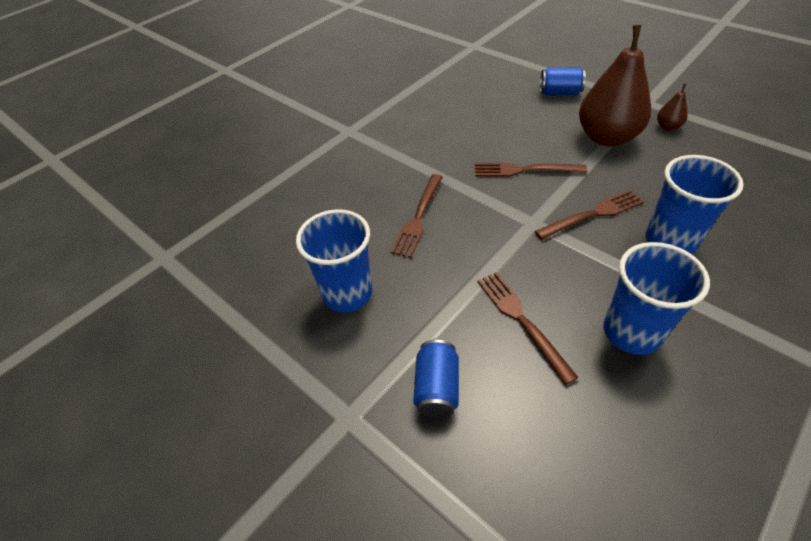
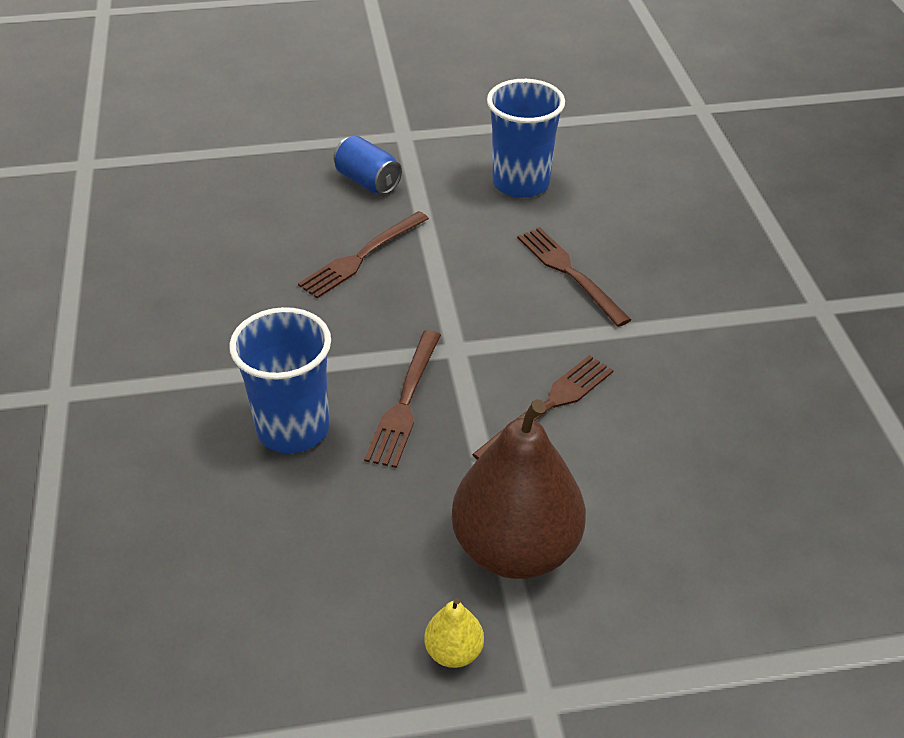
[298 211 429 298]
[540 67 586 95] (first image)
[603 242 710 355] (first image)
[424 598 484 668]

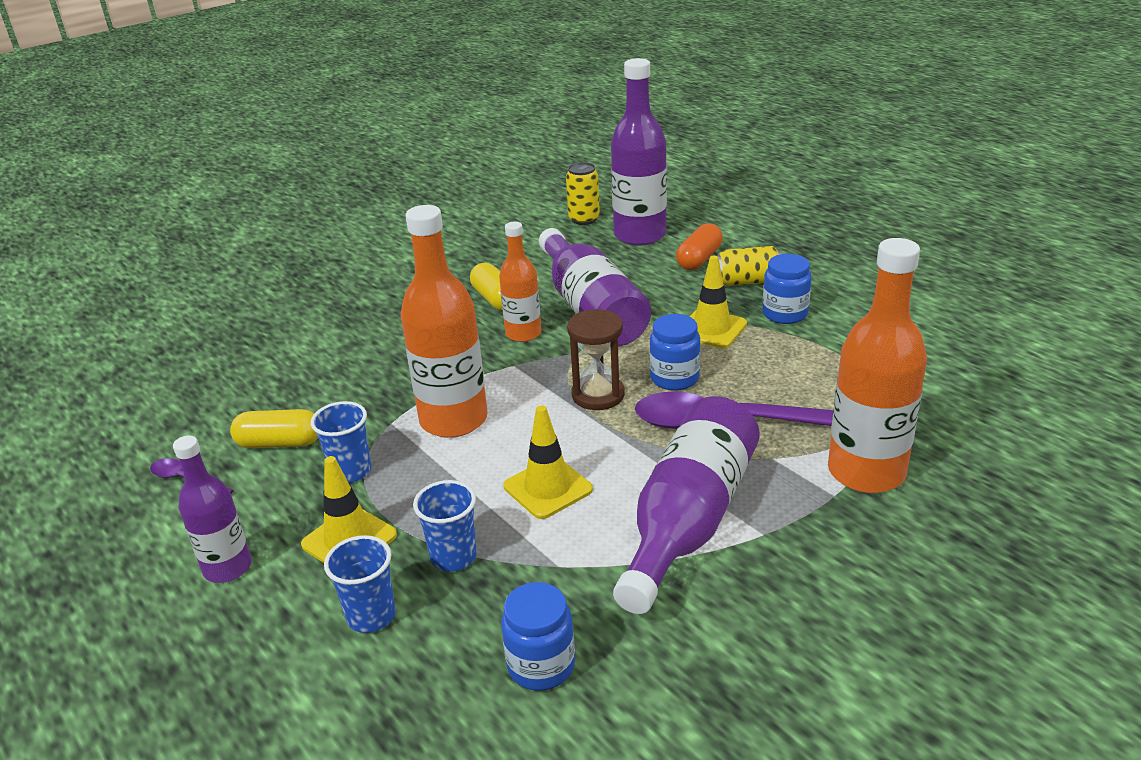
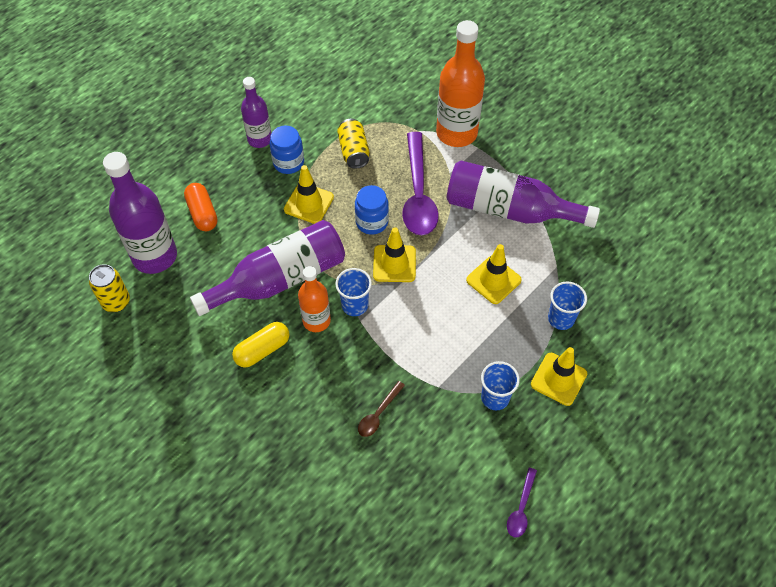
[241 77 271 148]
[230 409 318 448] (first image)
[335 268 372 316]
[401 205 488 438] (first image)
[501 582 575 691] (first image)
[373 227 416 282]
[184 183 218 231]
[337 119 370 169]
[358 381 405 437]

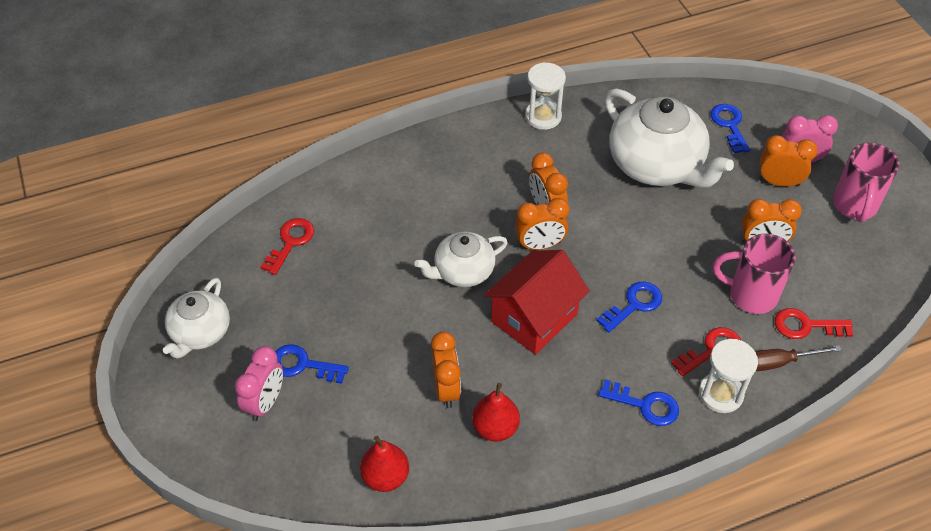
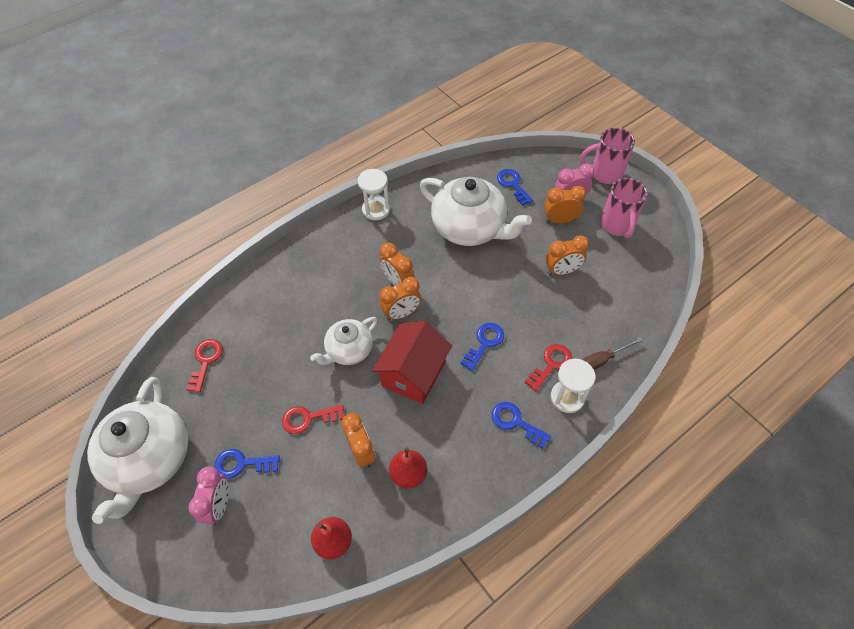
[87 377 188 524]
[492 402 551 449]
[580 128 635 184]
[282 404 344 434]

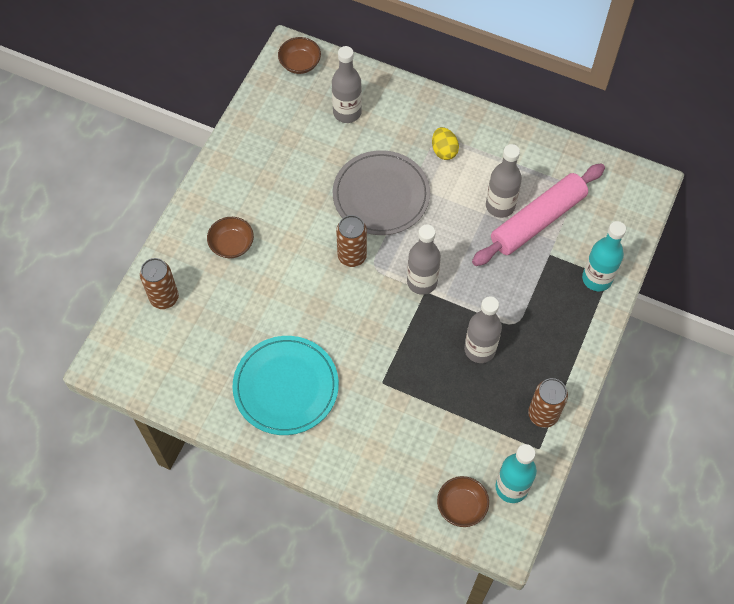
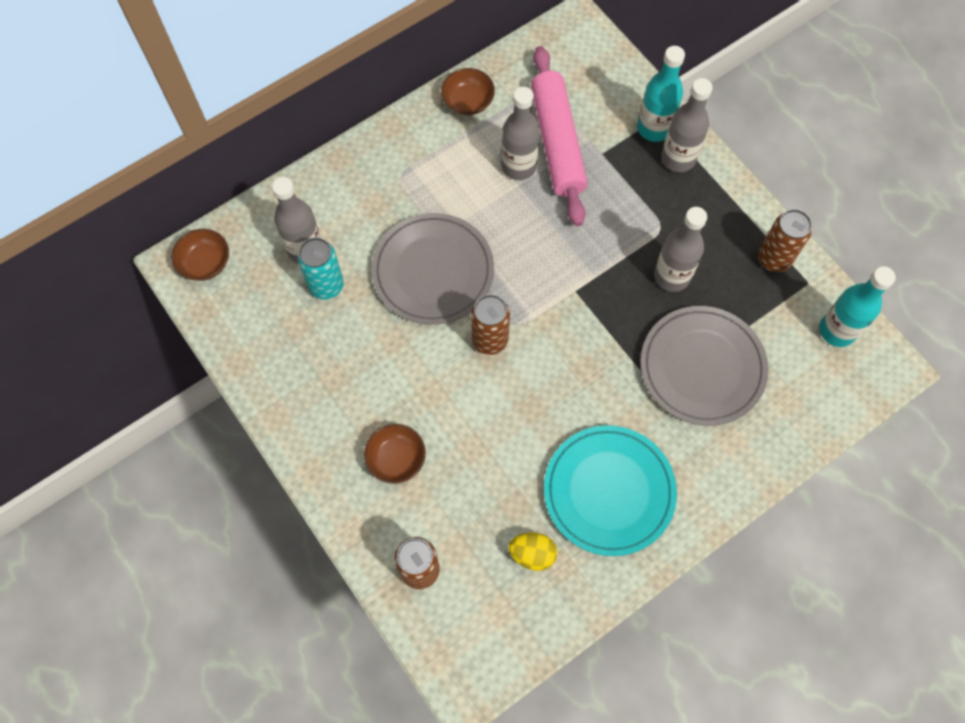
[661 78 713 172]
[508 533 557 571]
[441 68 495 115]
[298 237 344 300]
[641 306 768 426]

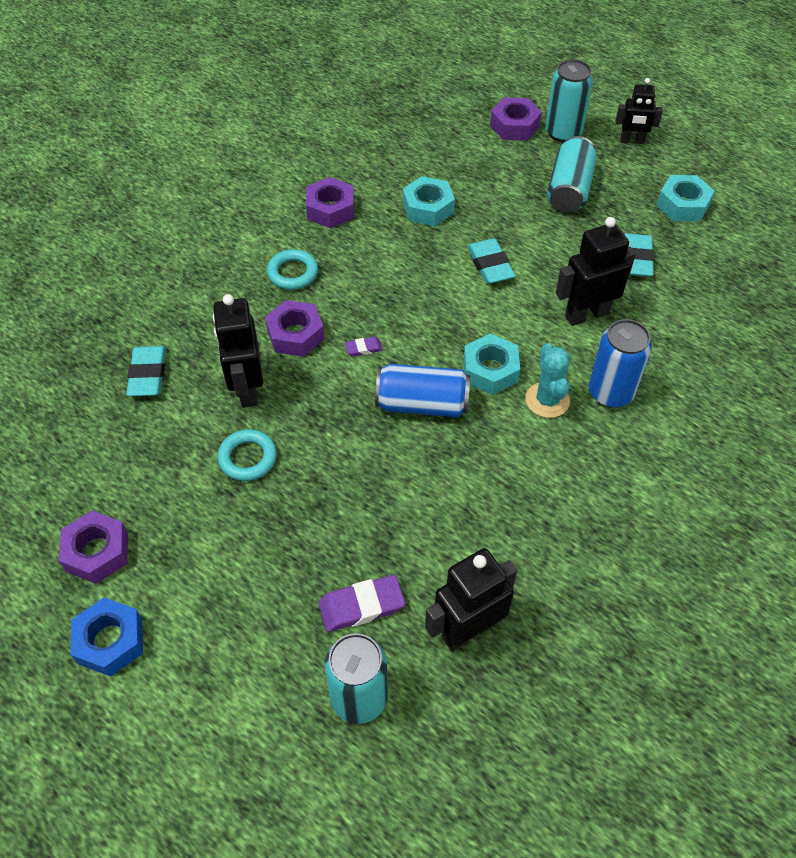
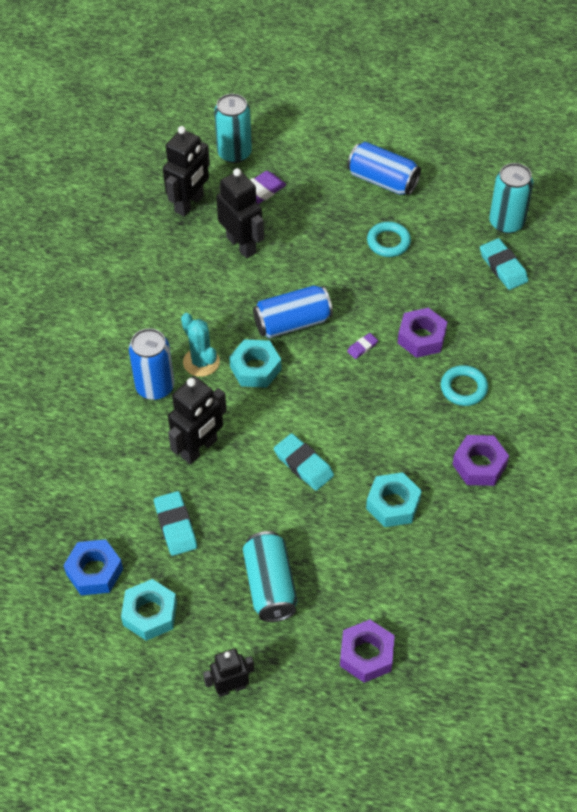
[59 511 128 584] (first image)
[63 539 123 595]
[216 168 264 258]
[489 163 533 234]
[347 142 421 195]

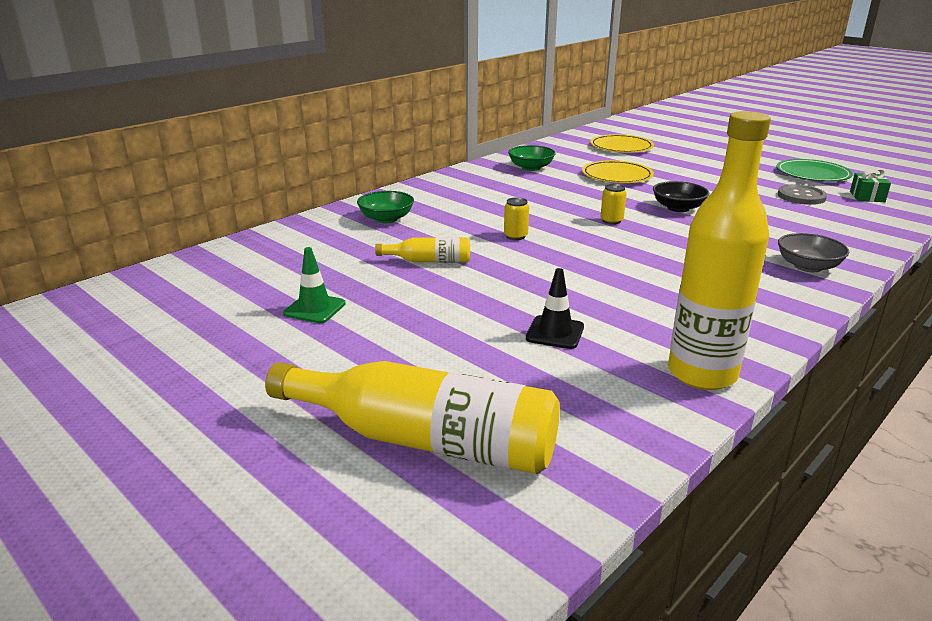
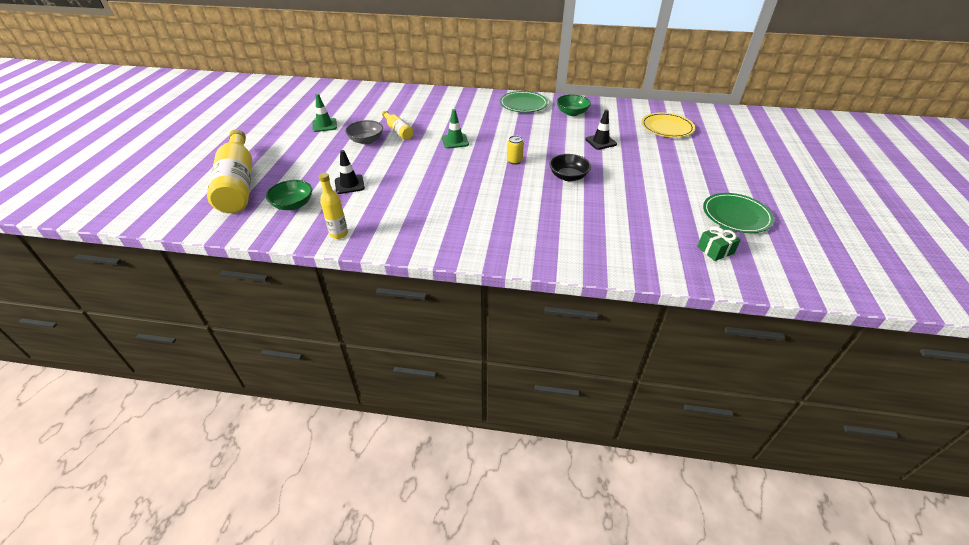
[266 180 312 210]
[442 109 469 149]
[585 110 617 150]
[319 173 348 239]
[778 185 827 205] (first image)
[345 120 383 144]
[500 91 548 113]

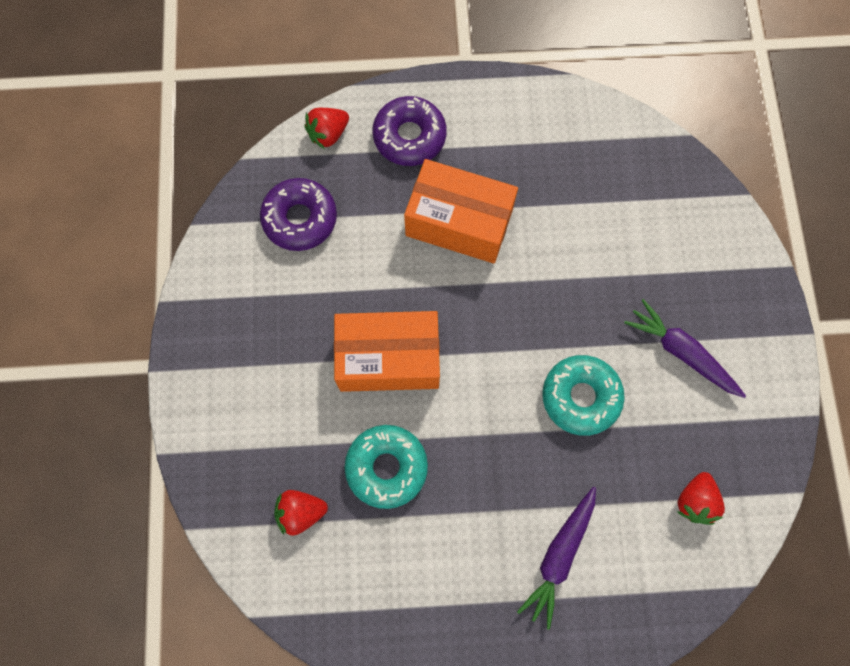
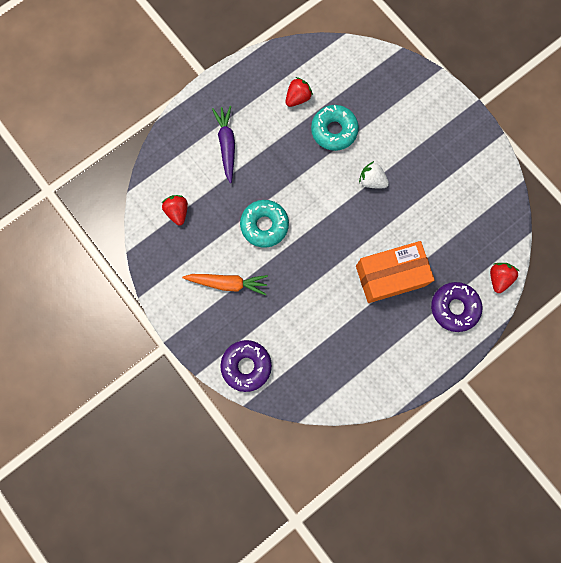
[220 340 272 392]
[286 77 313 107]
[359 161 389 188]
[182 274 268 295]

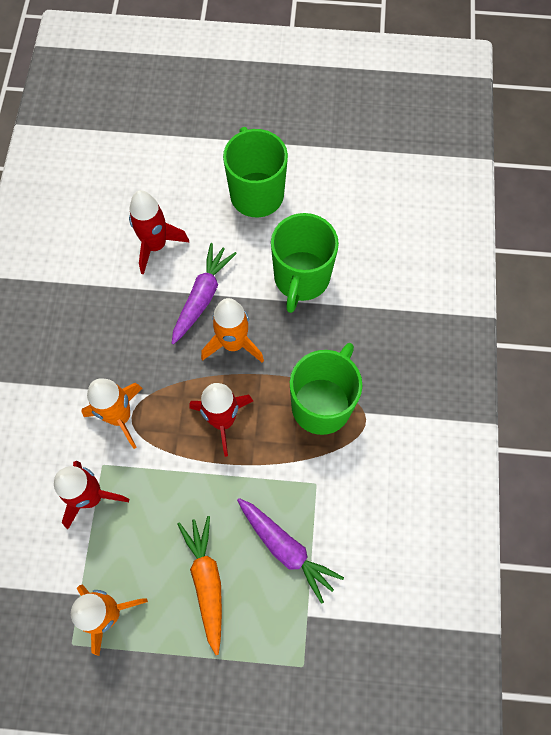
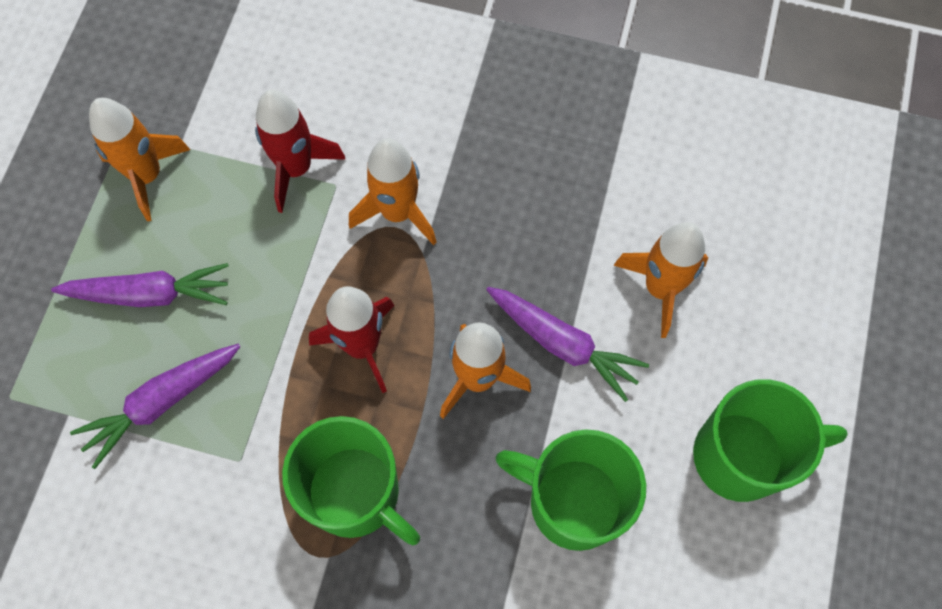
[614 222 708 338]
[51 263 229 307]

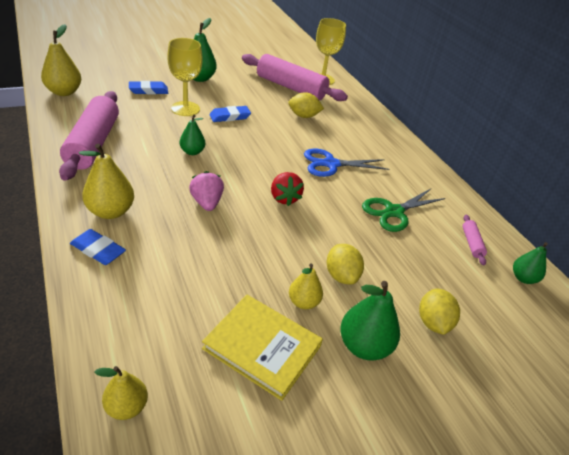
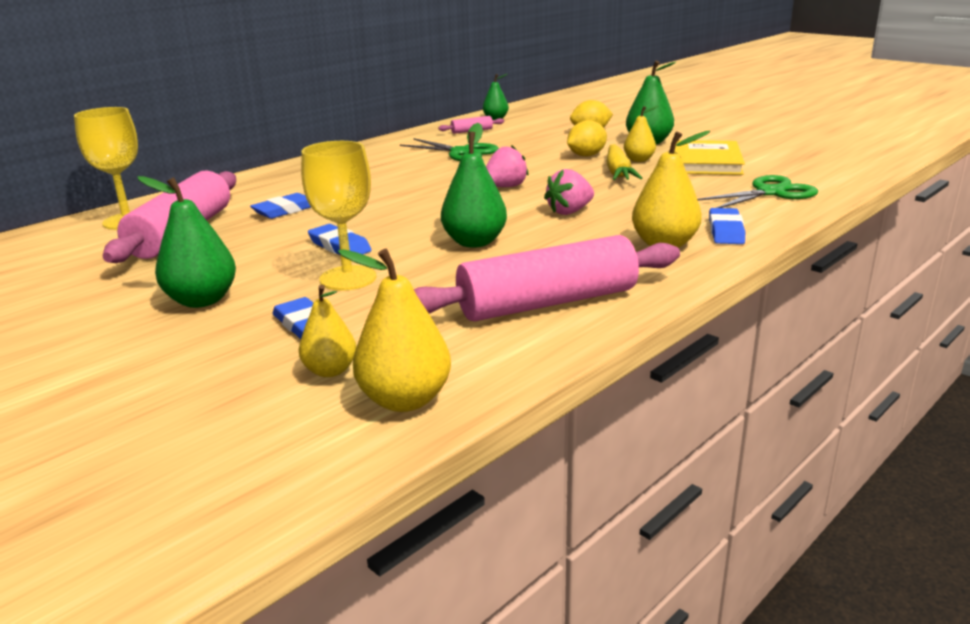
[299 285 356 377]
[441 123 507 248]
[486 145 529 187]
[250 193 311 219]
[304 148 390 177] (first image)
[606 144 642 180]
[697 175 818 208]

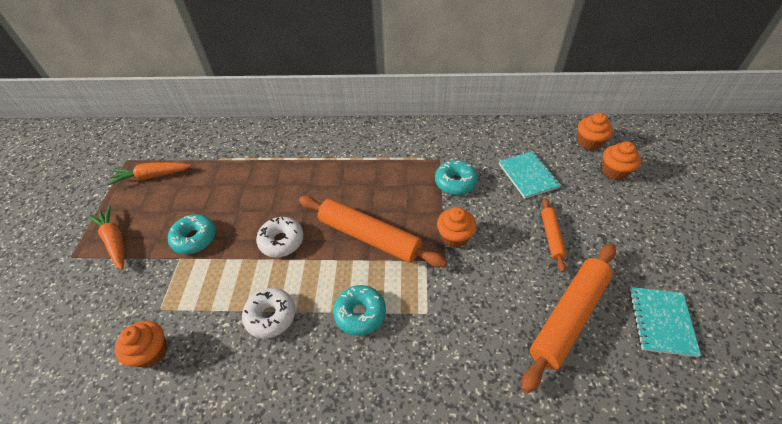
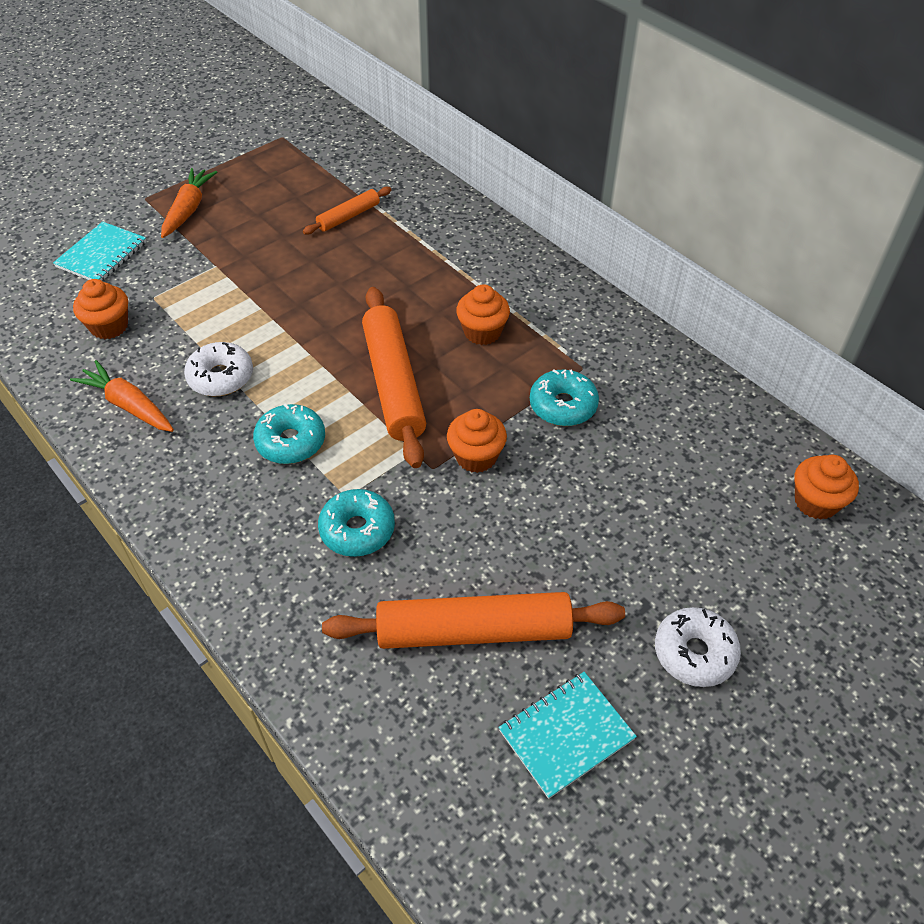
[70 360 174 432]
[318 489 395 557]
[655 607 741 687]
[53 221 147 281]
[303 187 391 235]
[456 284 510 345]

